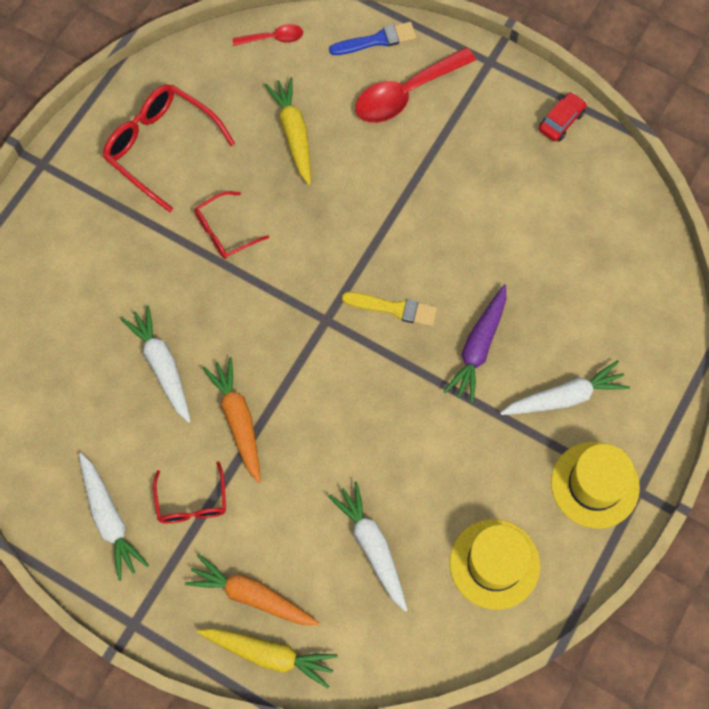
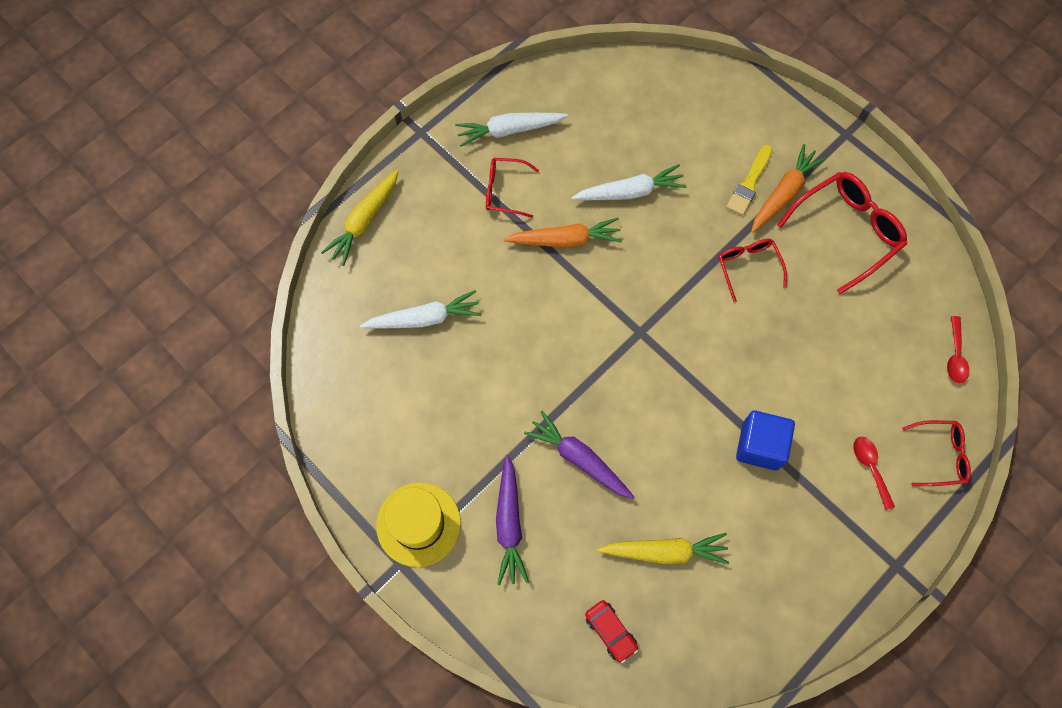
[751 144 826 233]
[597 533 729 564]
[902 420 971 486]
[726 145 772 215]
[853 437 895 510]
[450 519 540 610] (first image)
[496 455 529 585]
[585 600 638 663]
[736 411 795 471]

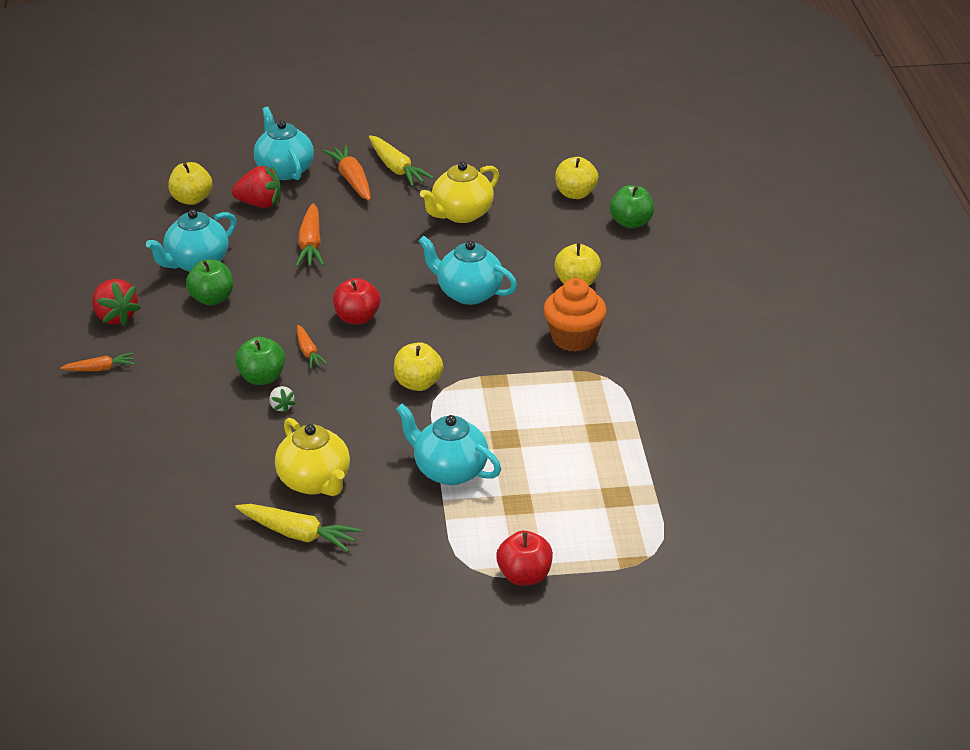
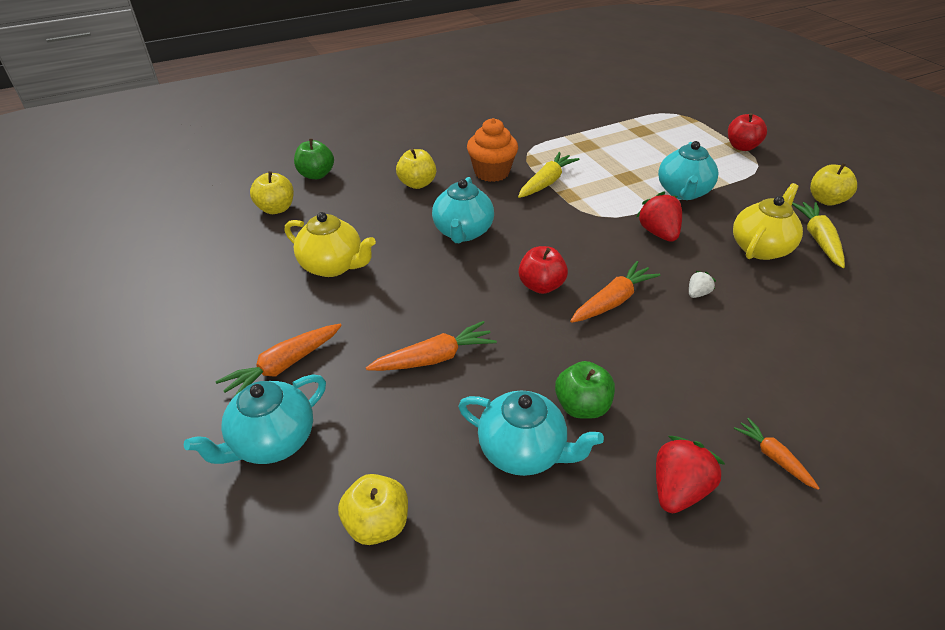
[636 192 682 242]
[235 337 285 385] (first image)
[570 261 660 323]
[518 152 579 198]
[810 163 857 206]

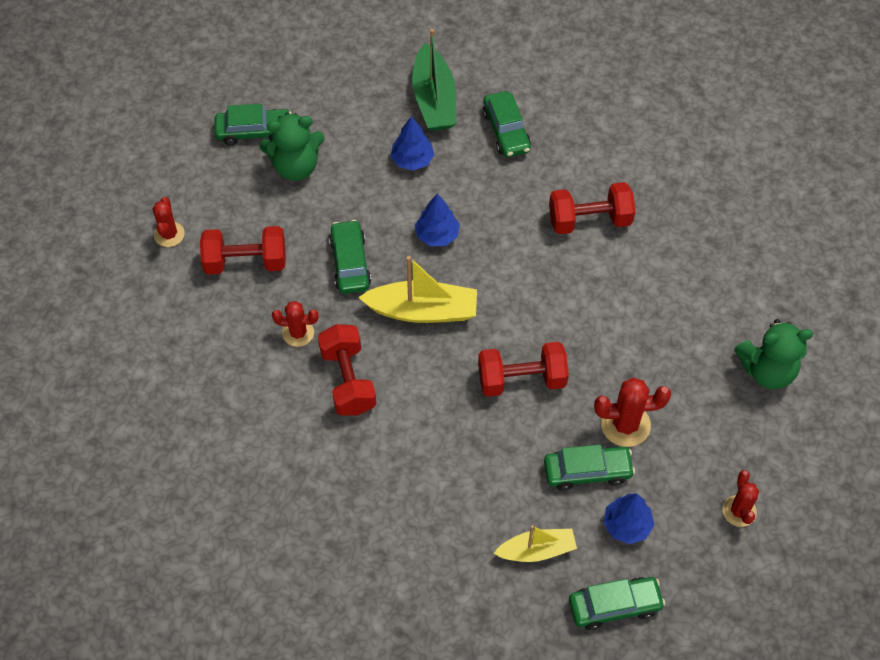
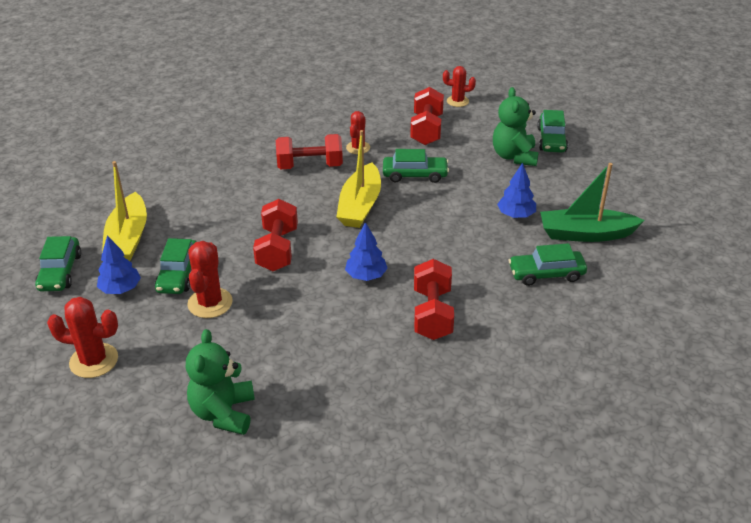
[345 222 388 281]
[102 161 147 261]
[47 297 118 378]

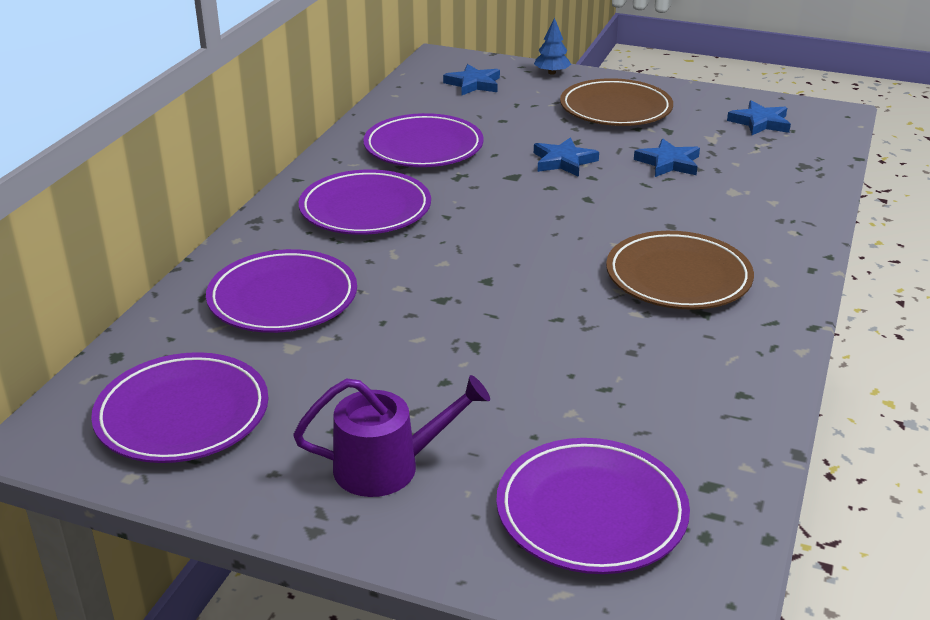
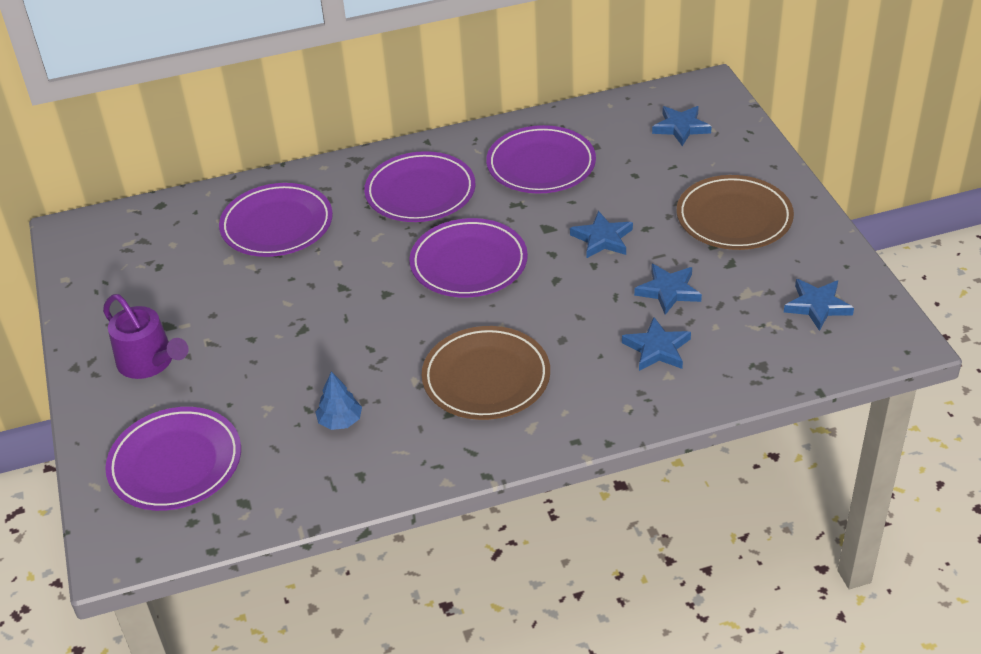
[409 218 528 298]
[316 372 362 430]
[622 317 691 371]

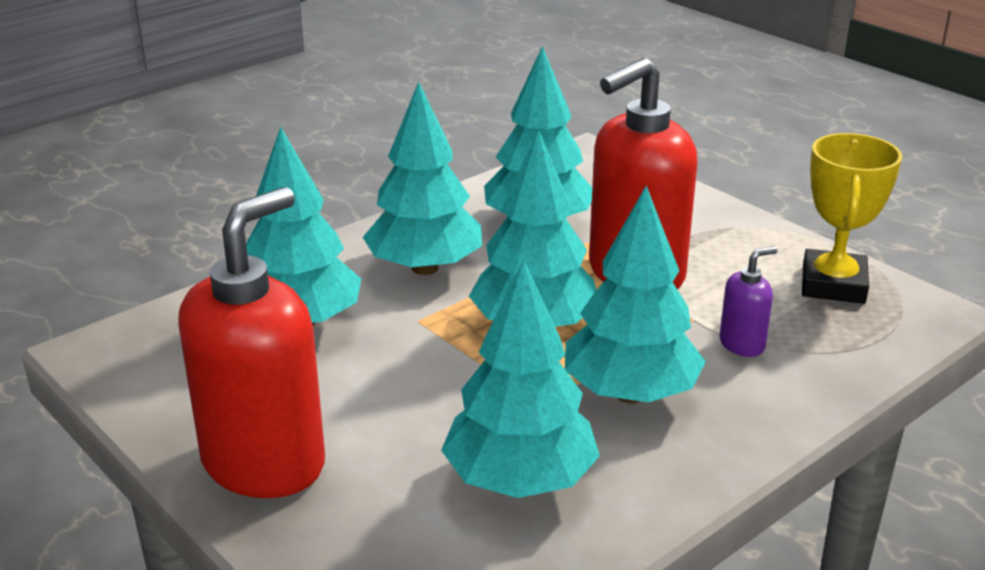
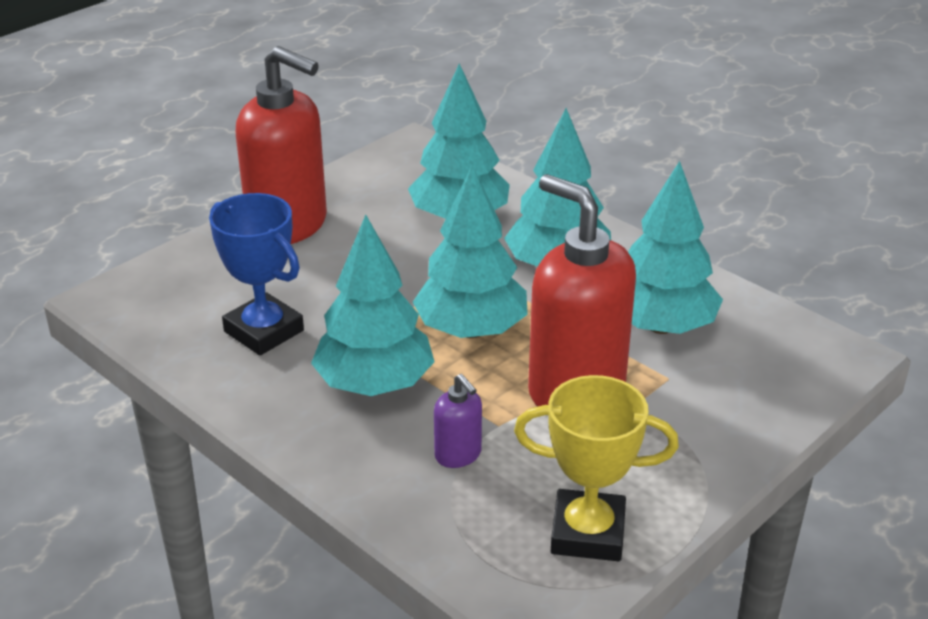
[209 193 304 355]

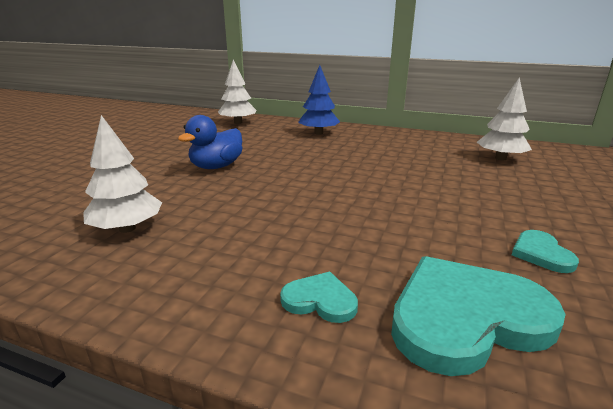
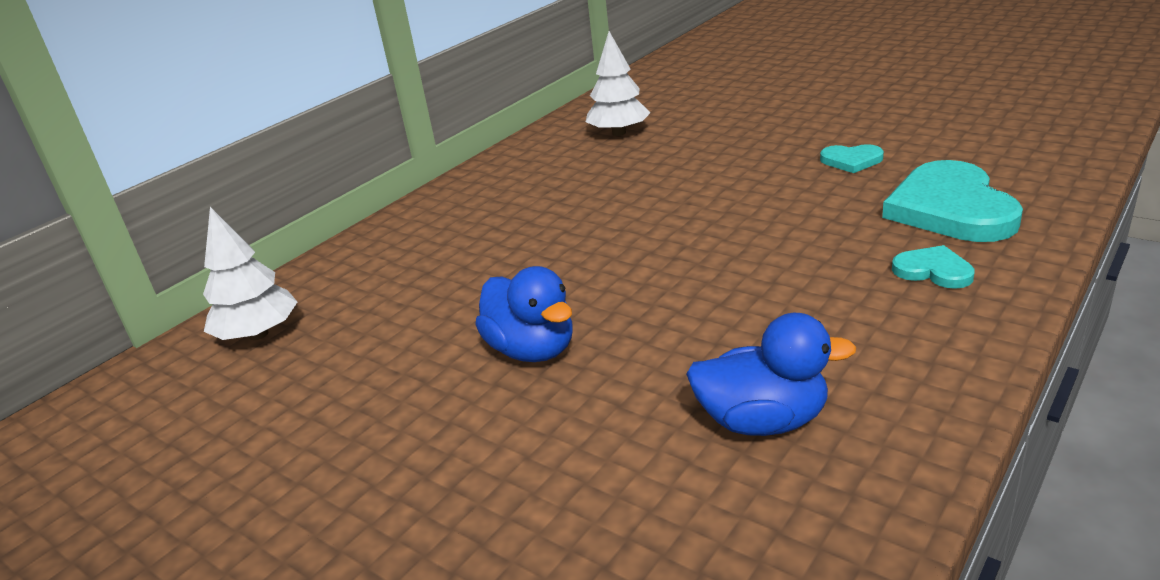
[686 313 857 436]
[892 245 975 289]
[298 65 340 135] (first image)

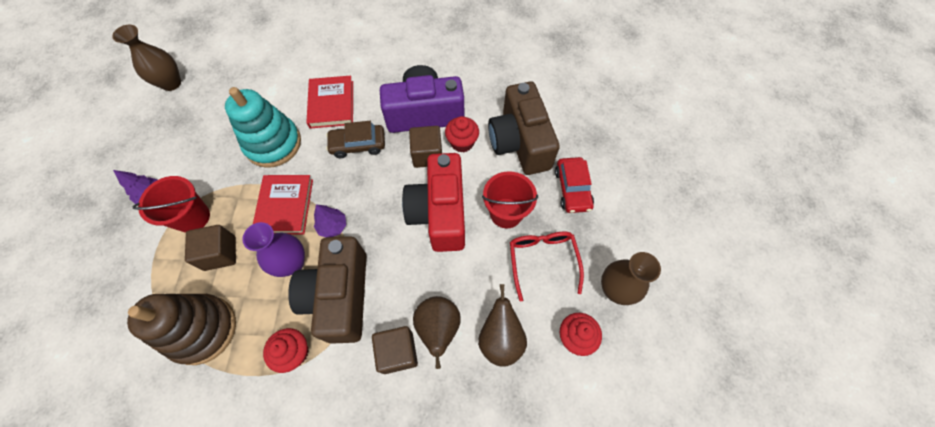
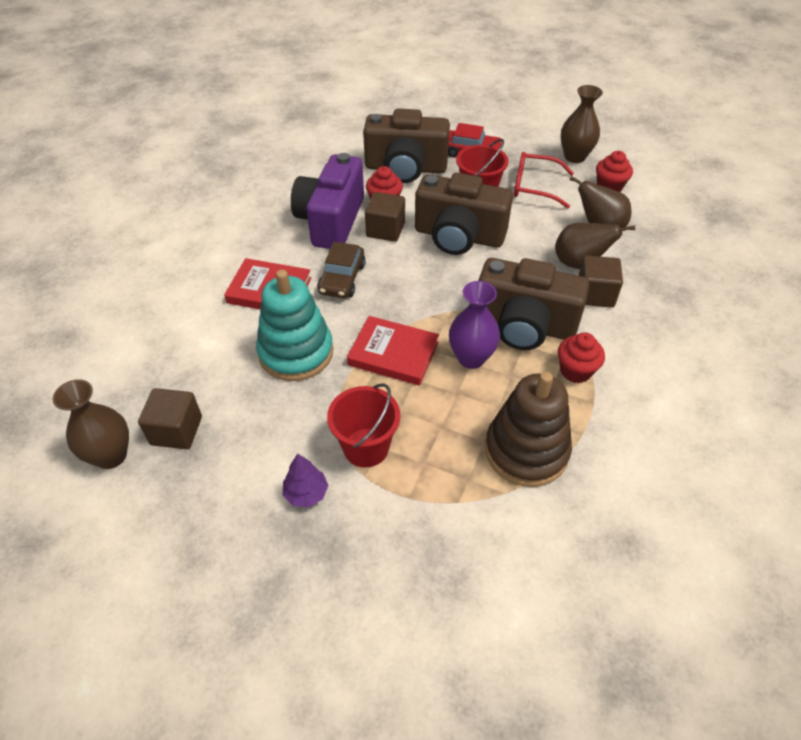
[138 388 202 449]
[314 204 346 237] (first image)
[415 173 513 255]

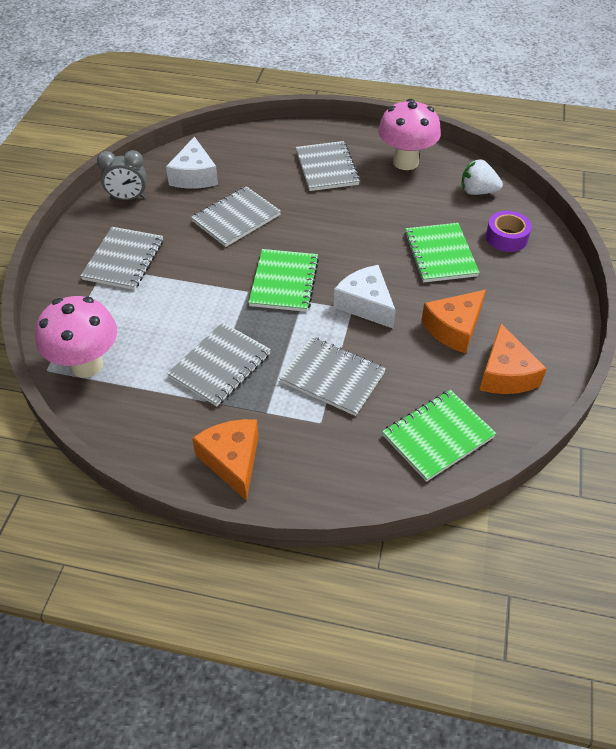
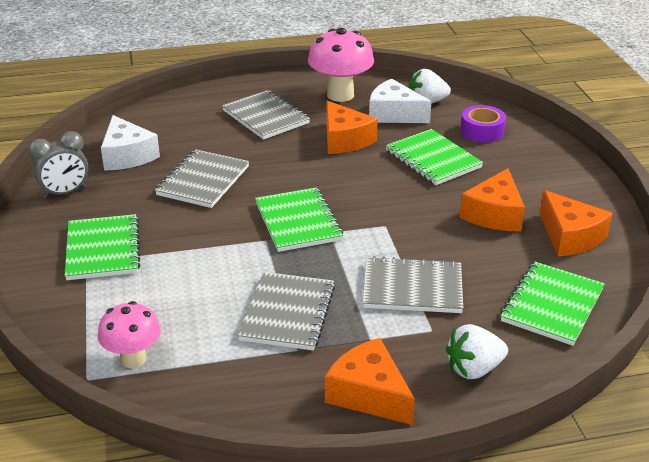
[98 301 161 368]
[64 214 141 280]
[369 79 432 123]
[326 101 378 154]
[446 324 508 379]

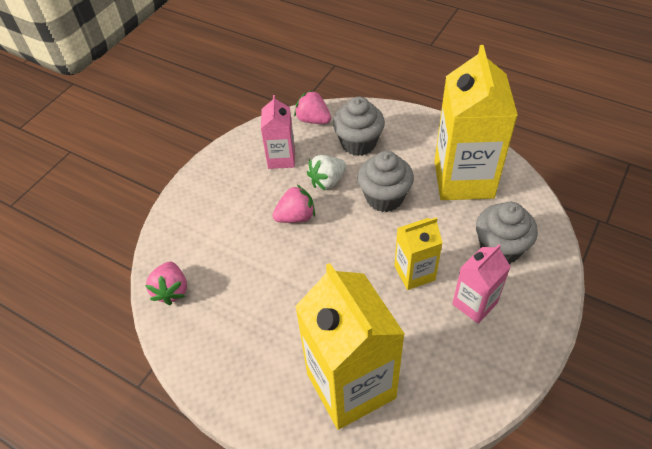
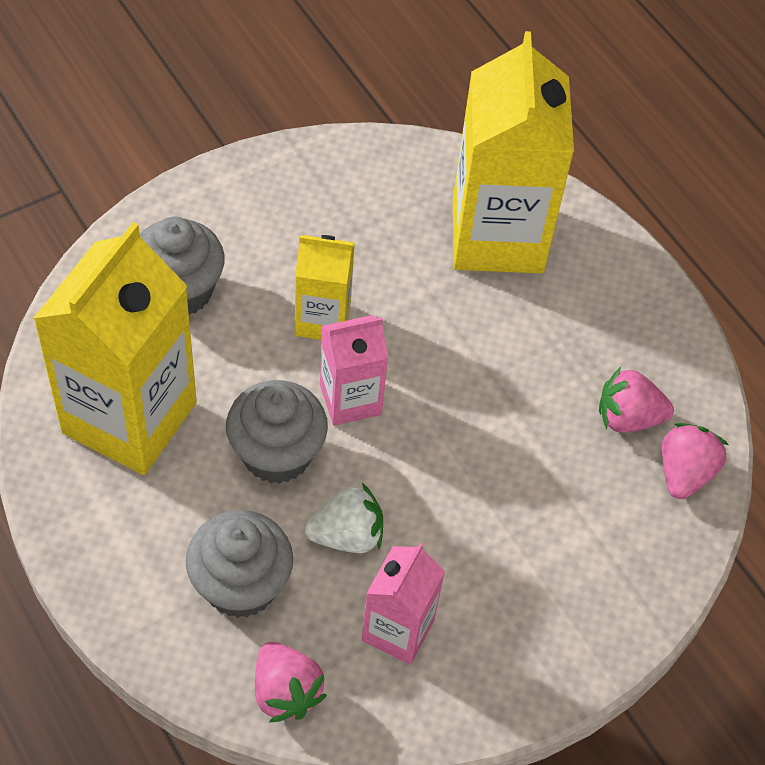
[599 367 674 433]
[320 315 388 426]

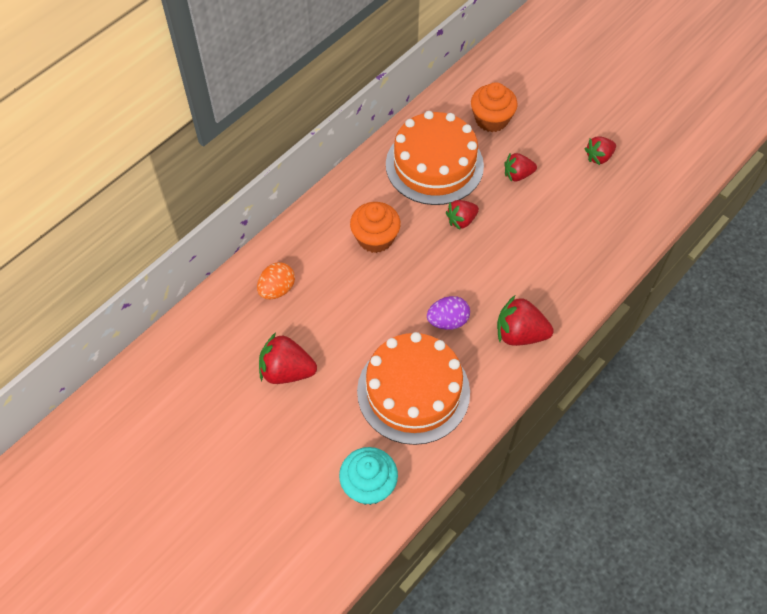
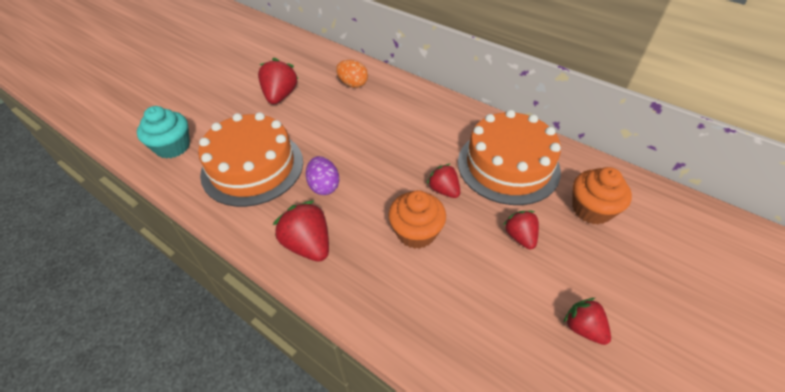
[388 190 446 249]
[273 200 329 262]

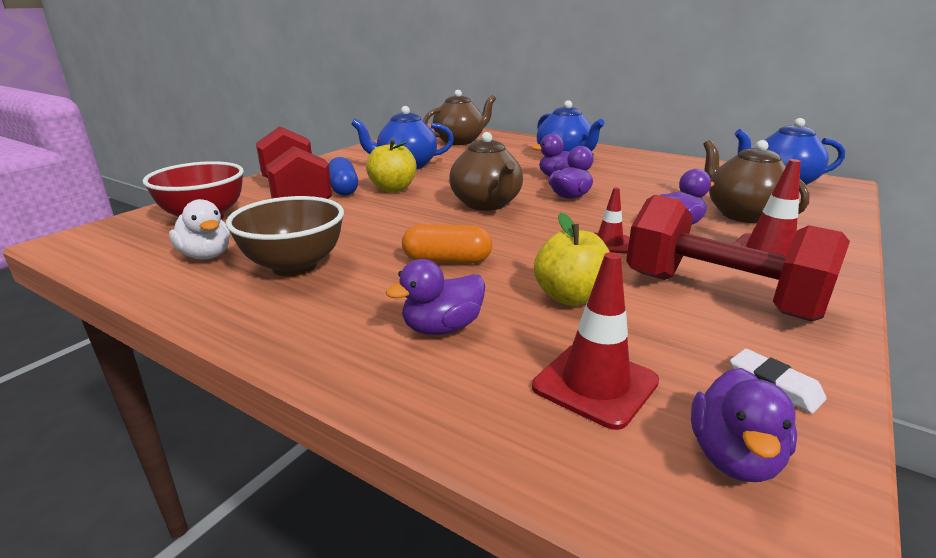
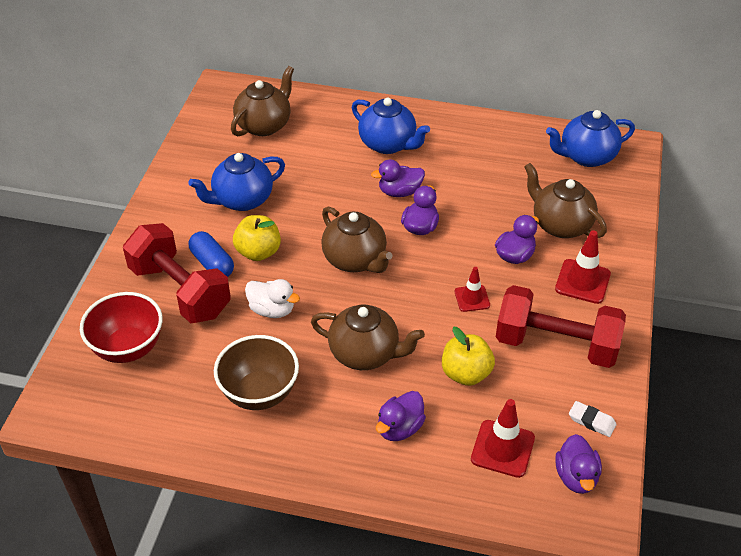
[245 279 300 318]
[311 304 425 370]

